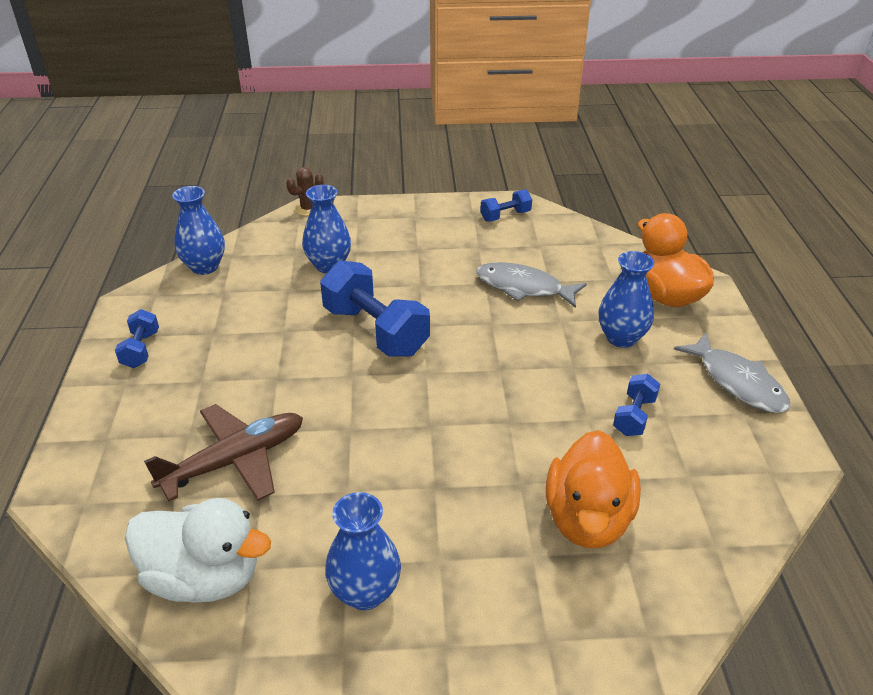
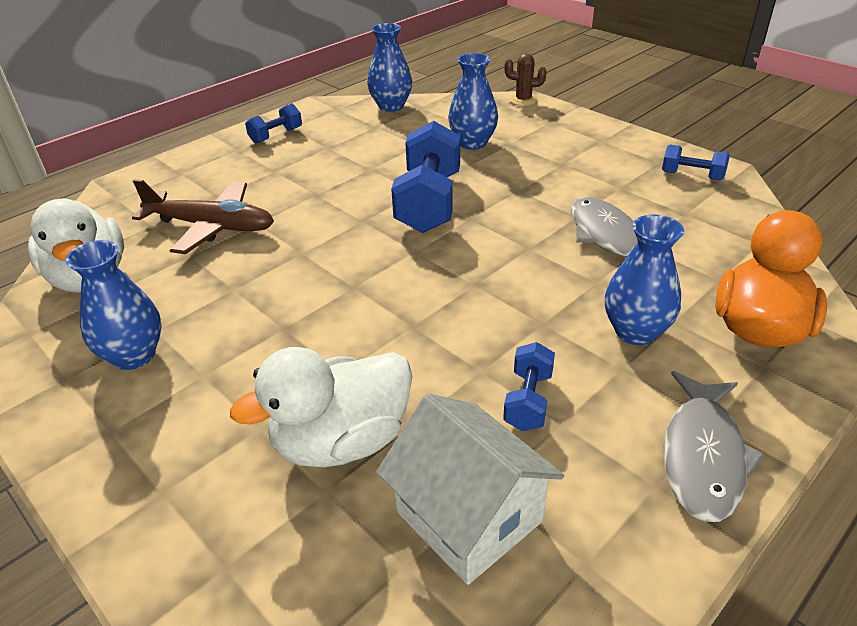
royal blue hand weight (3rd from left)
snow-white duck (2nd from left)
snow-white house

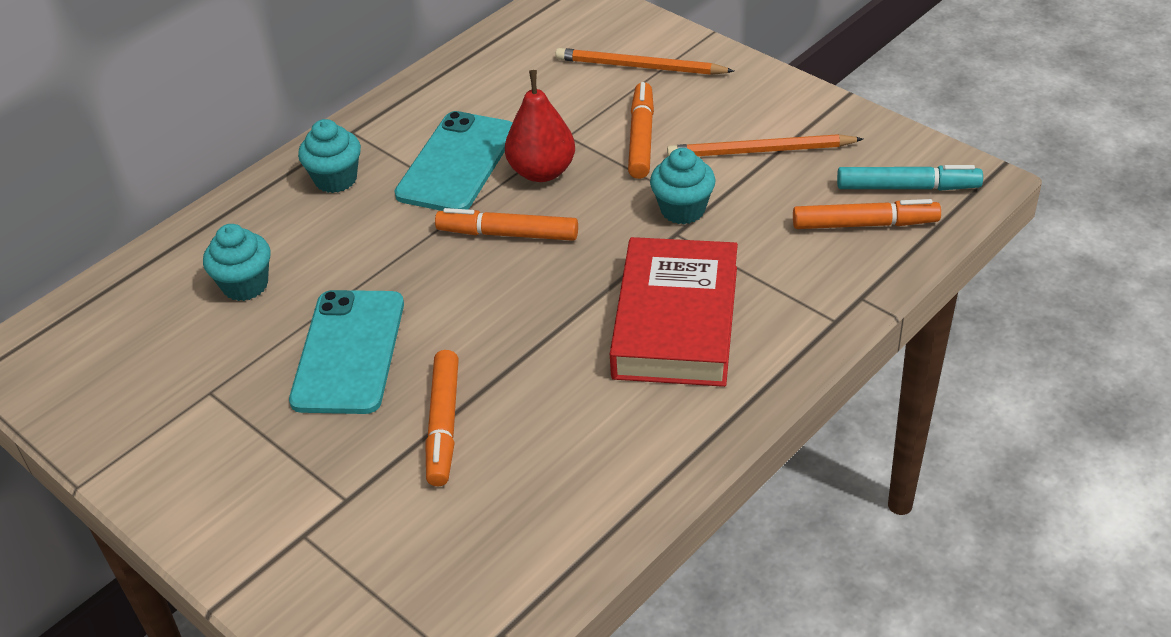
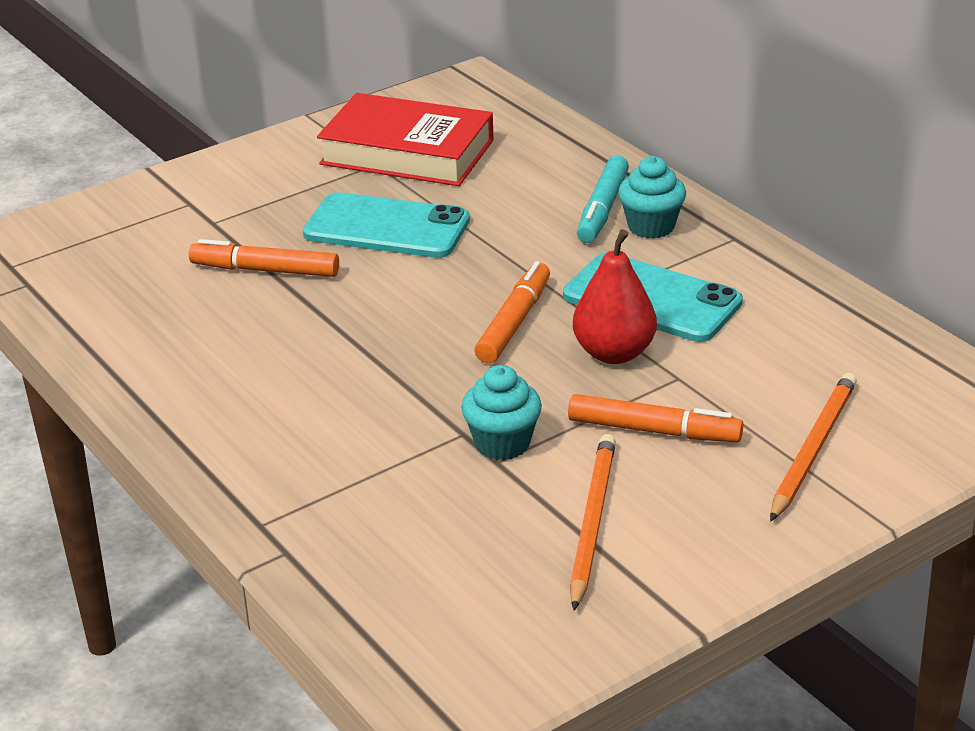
turquoise marker pen
orange-coloured marker pen (4th from left in the first image)
turquoise muffin (1st from left in the first image)
crimson hardback

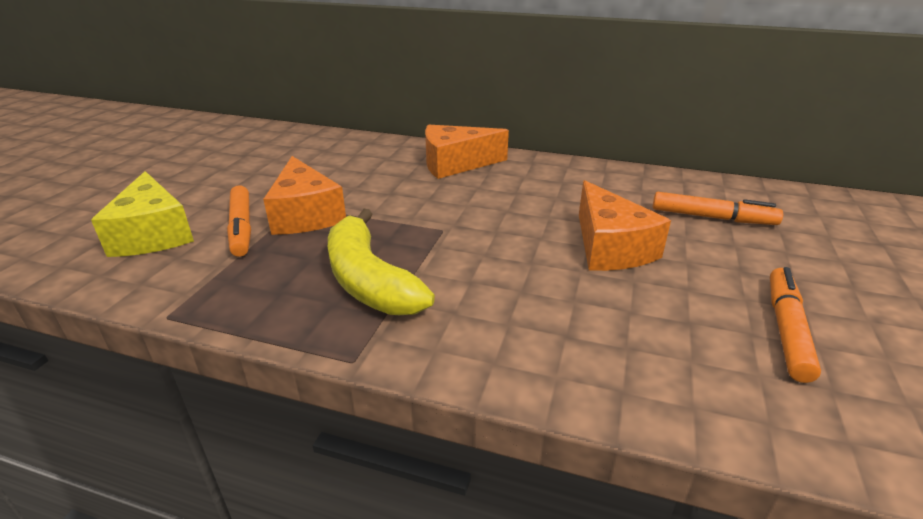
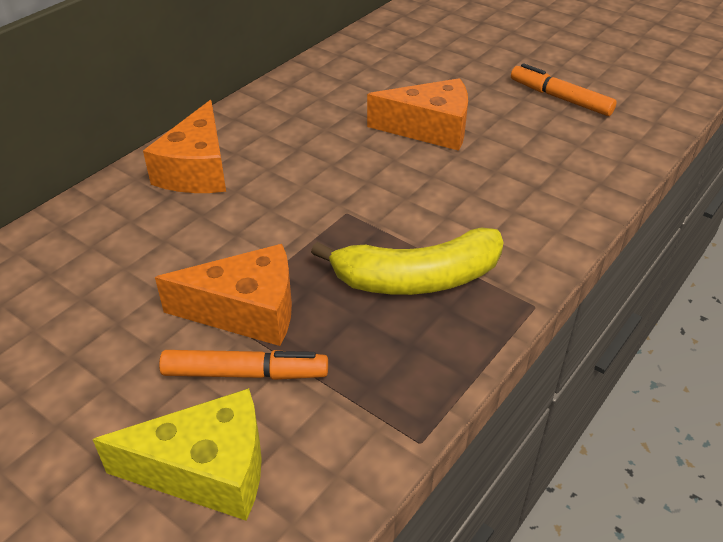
orange-coloured marker pen (2nd from left in the first image)

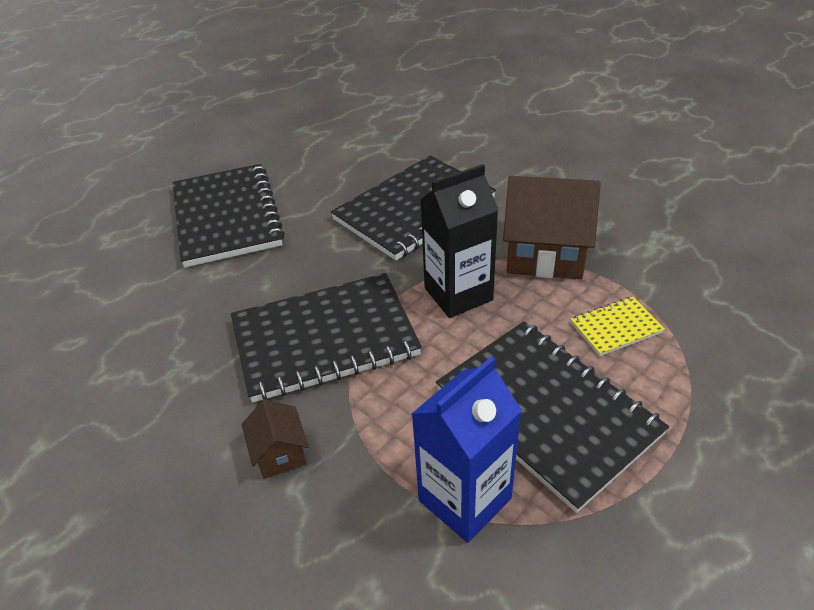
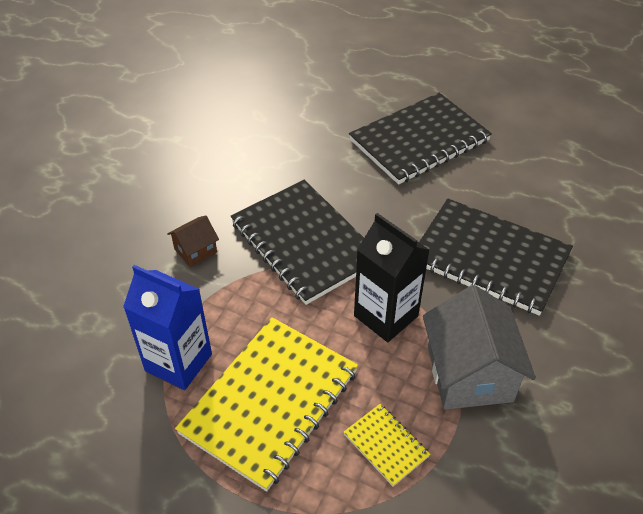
ash-grey house
yellow notebook (1st from left)

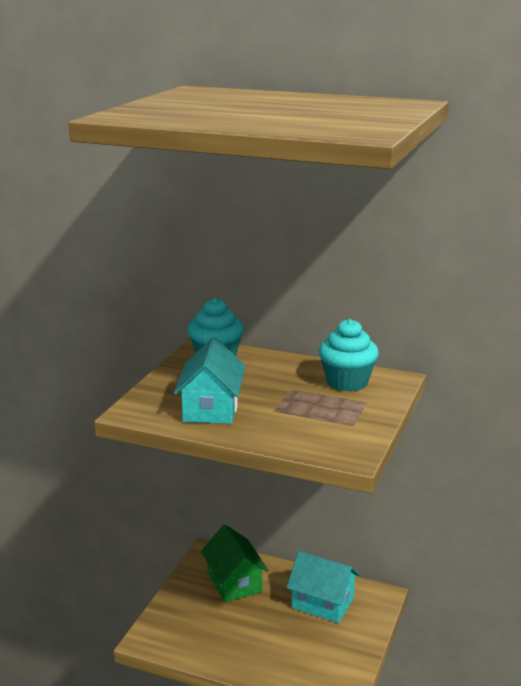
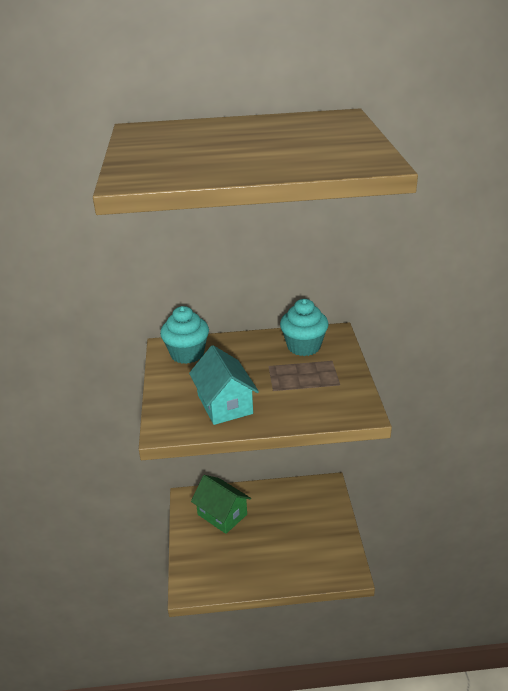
turquoise house (2nd from left in the first image)

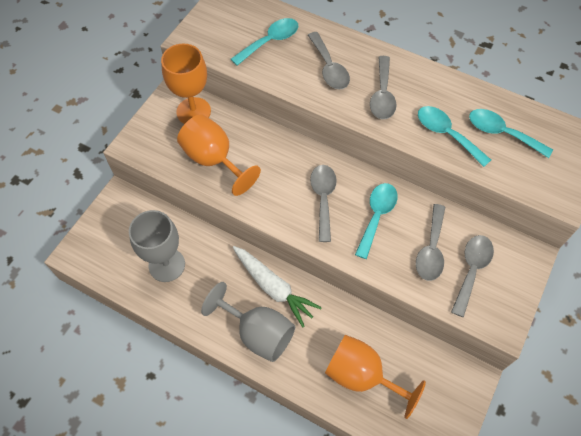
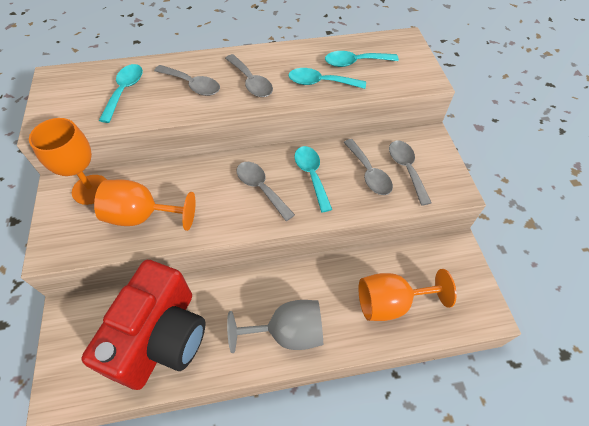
crimson photo camera
snow-white toy carrot

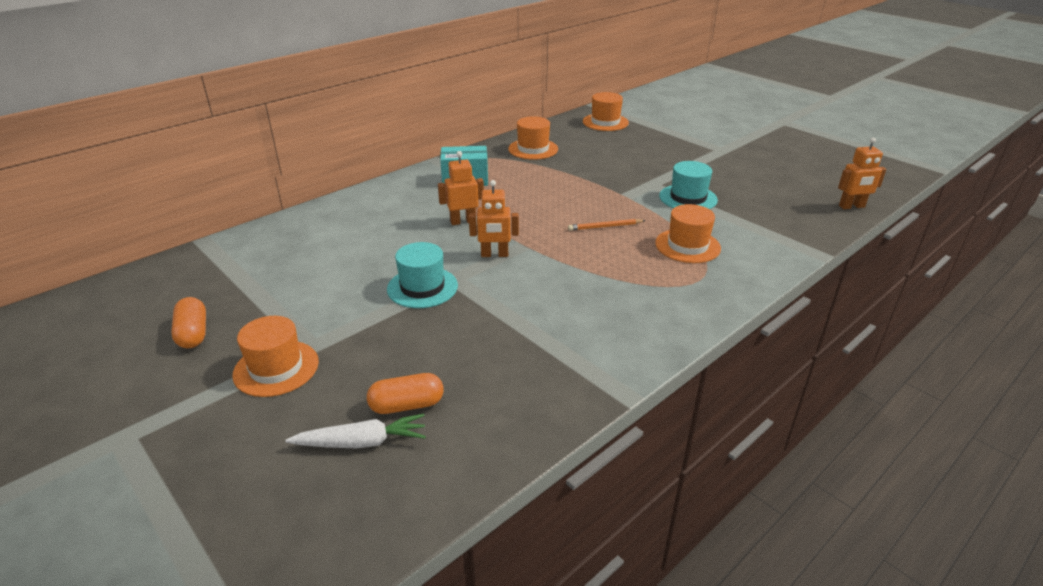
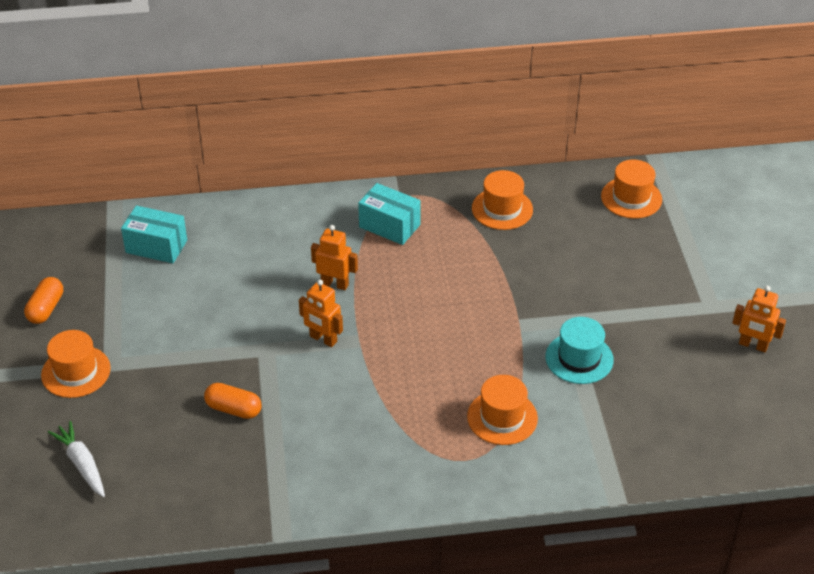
orange-coloured toy robot (3rd from left)
orange-coloured lead pencil
turquoise hat (1st from left in the first image)
orange-coloured pill shape (2nd from left)
snow-white toy carrot
turquoise box (1st from left)

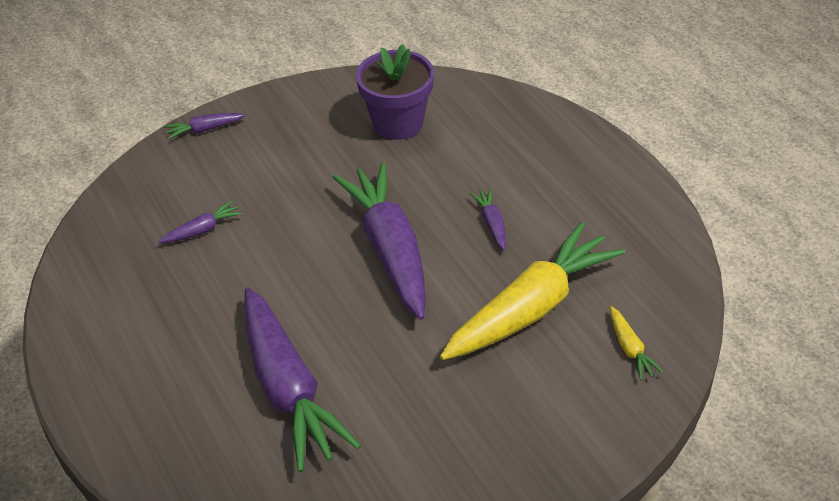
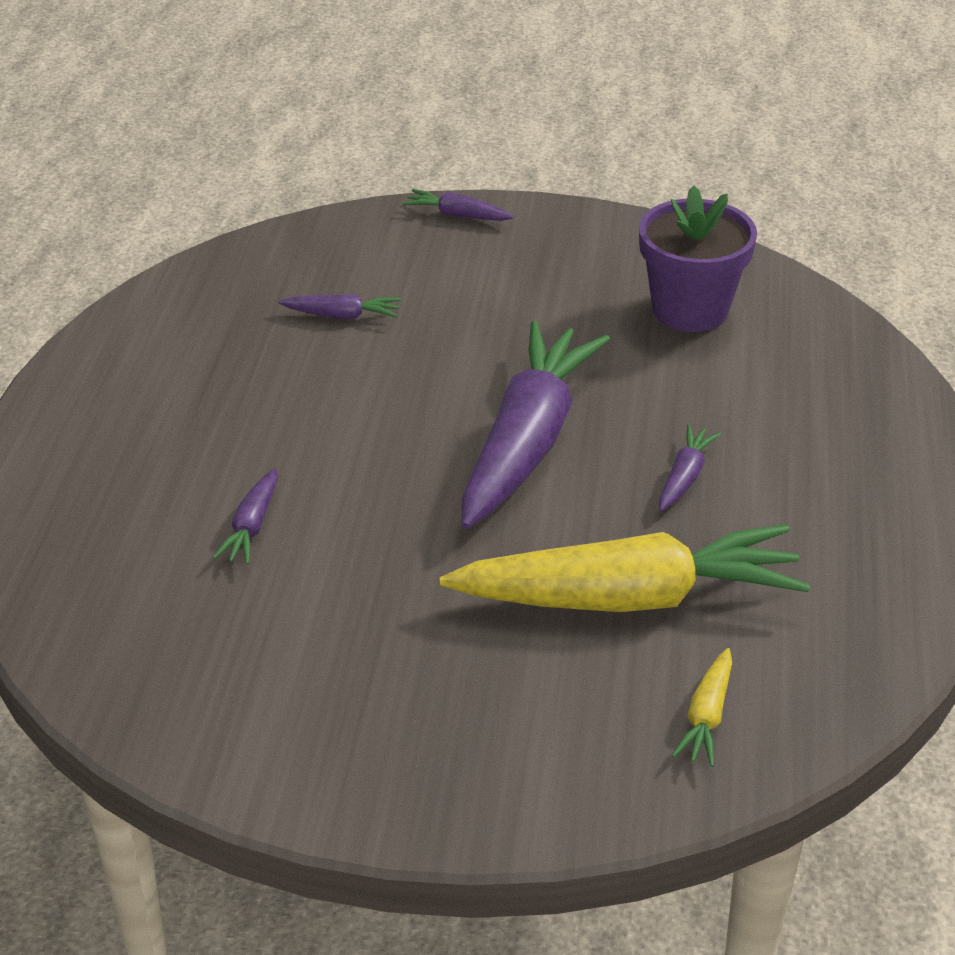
violet toy carrot (1st from left)

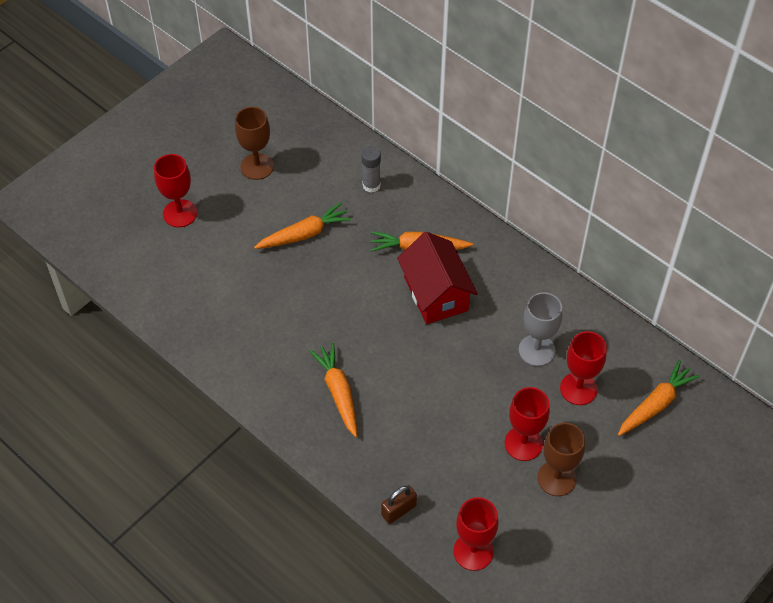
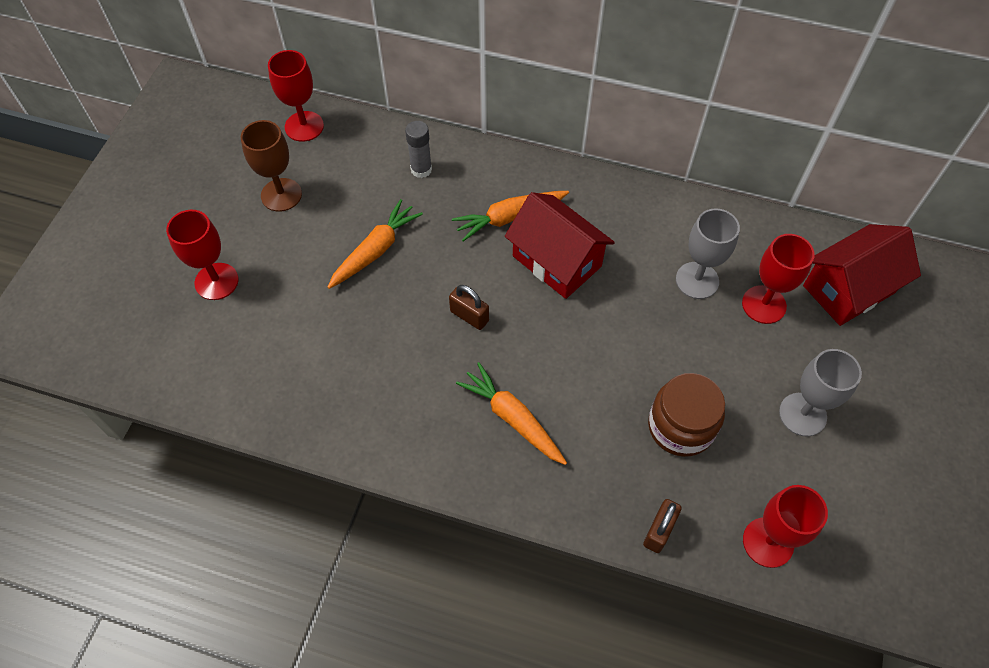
crimson house (2nd from left)
crimson wine glass (2nd from left)
ash-grey wine glass (2nd from left)
brown lock (1st from left)
brown preserve jar

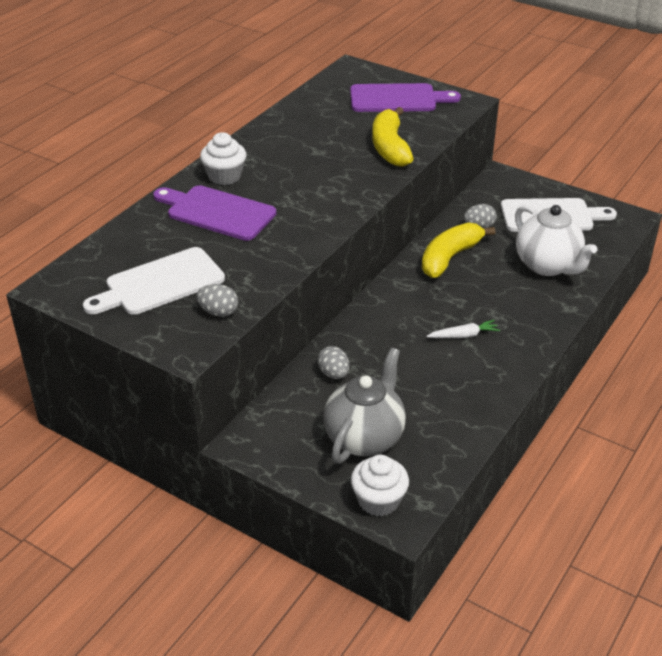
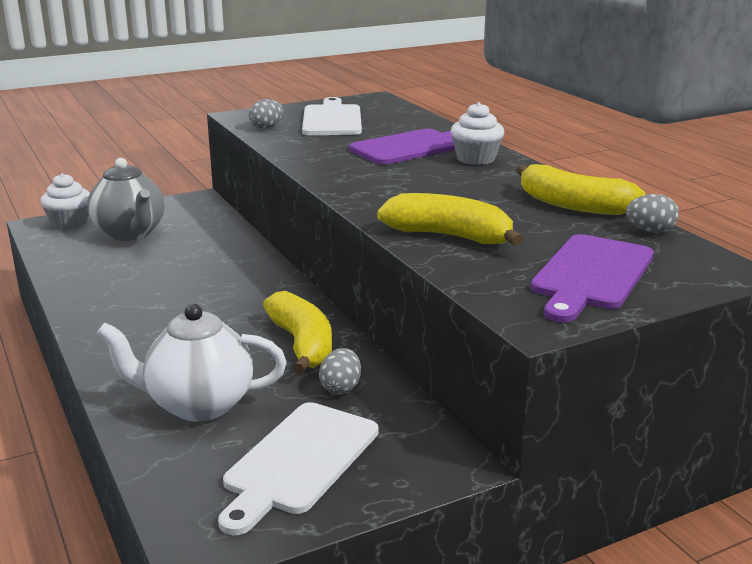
snow-white toy carrot
ash-grey egg (3rd from left)
yellow banana (3rd from left)

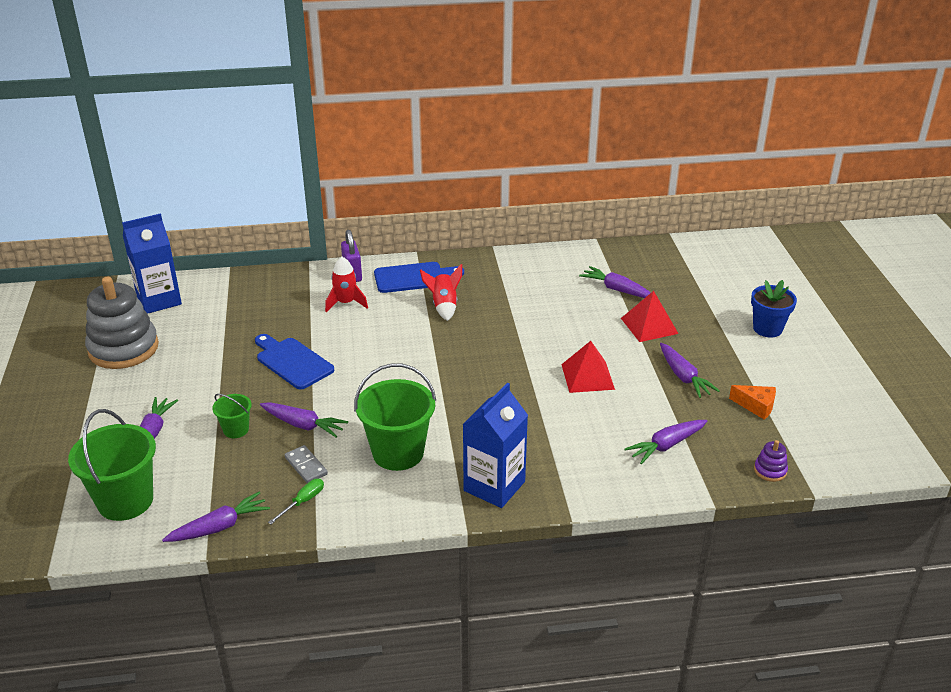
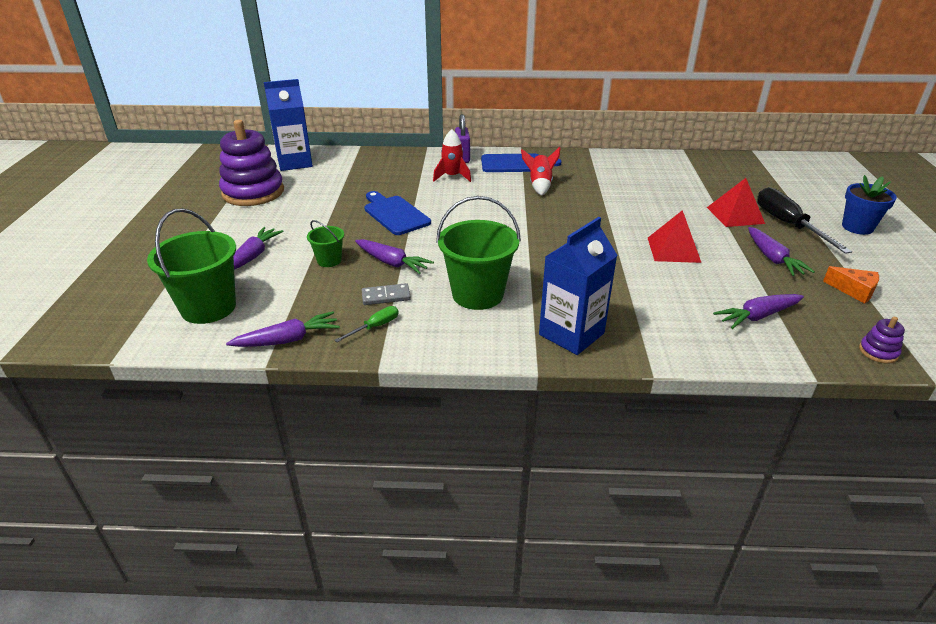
violet toy carrot (4th from left in the first image)
violet stacking toy (1st from left)
ash-grey domino tile
jet-black flat screwdriver

